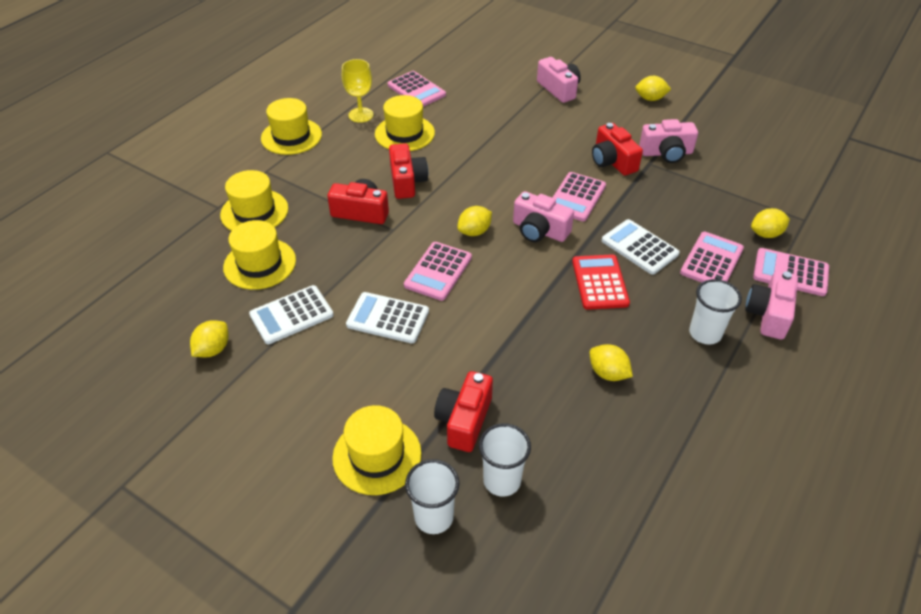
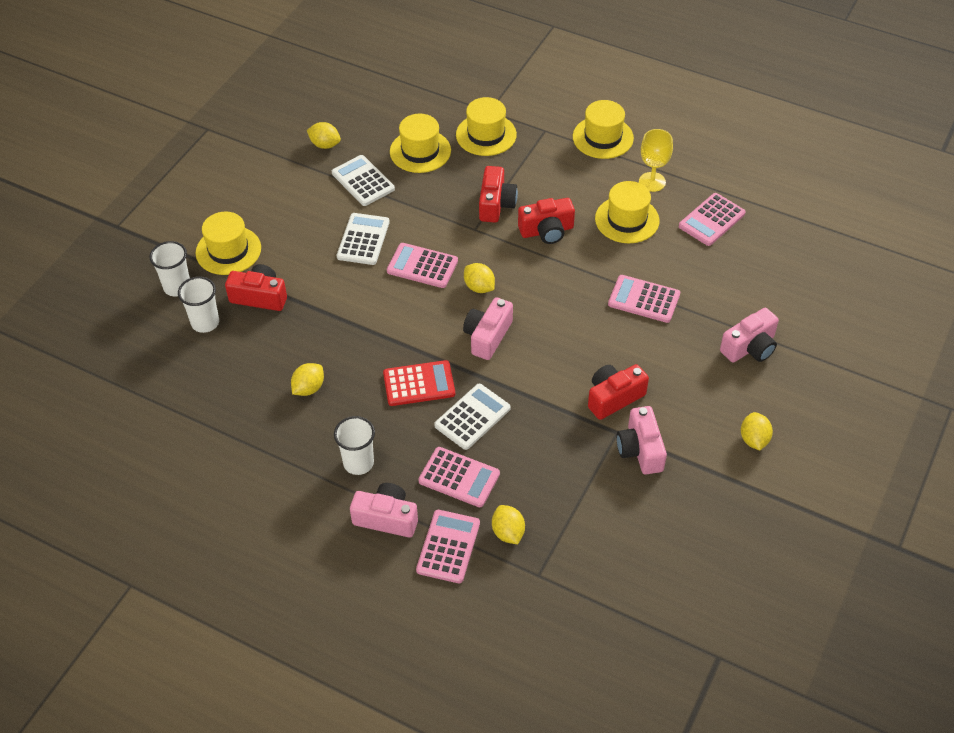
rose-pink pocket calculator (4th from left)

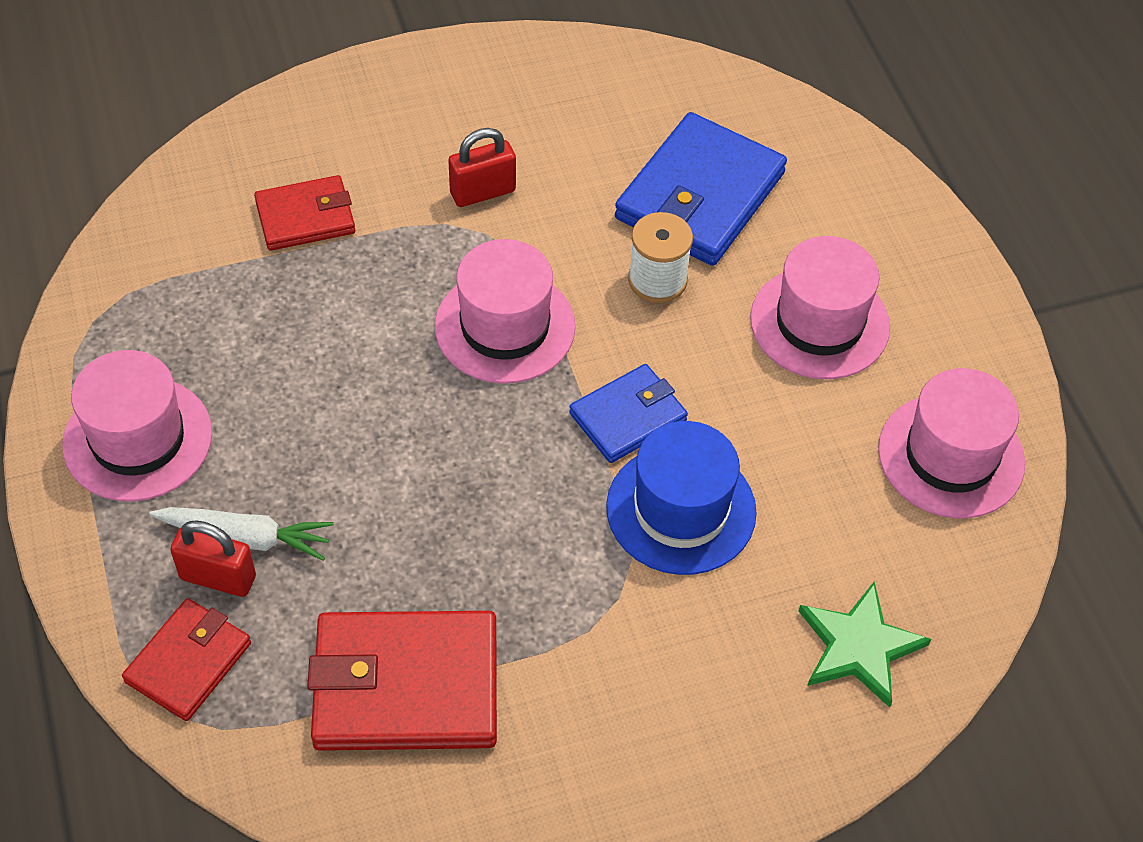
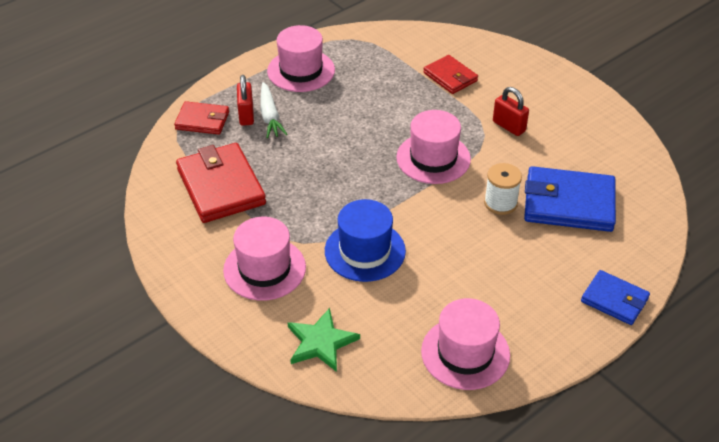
rose-pink hat (1st from left)
royal blue wallet (2nd from left)

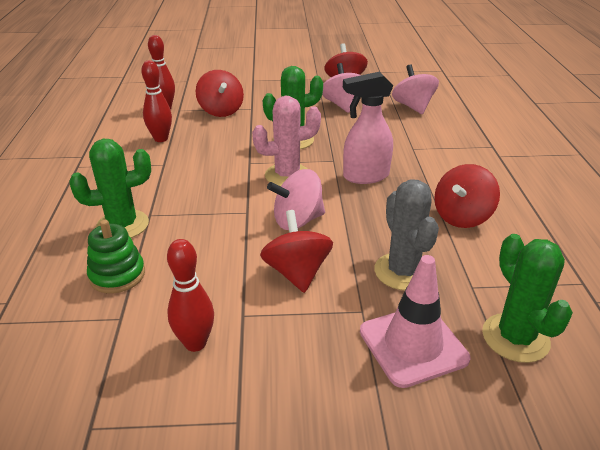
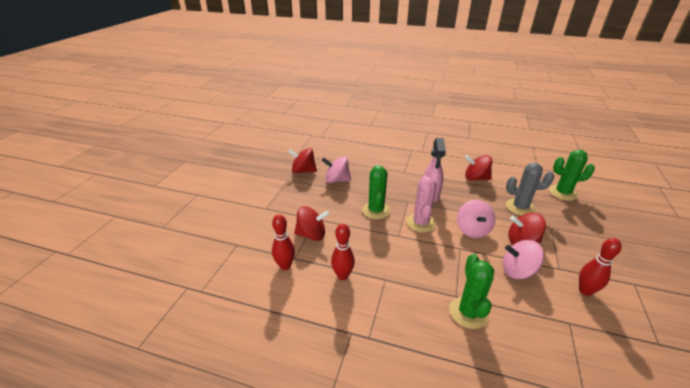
rose-pink toy top (3rd from left)
crimson toy top (3rd from left)
emerald stacking toy
rose-pink traffic cone

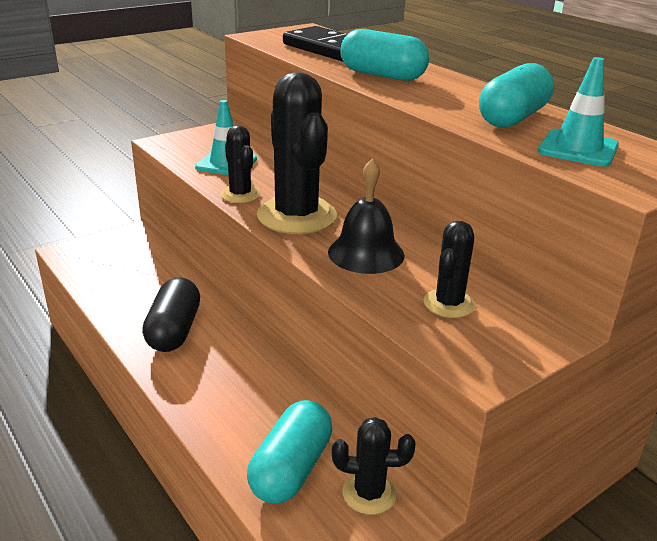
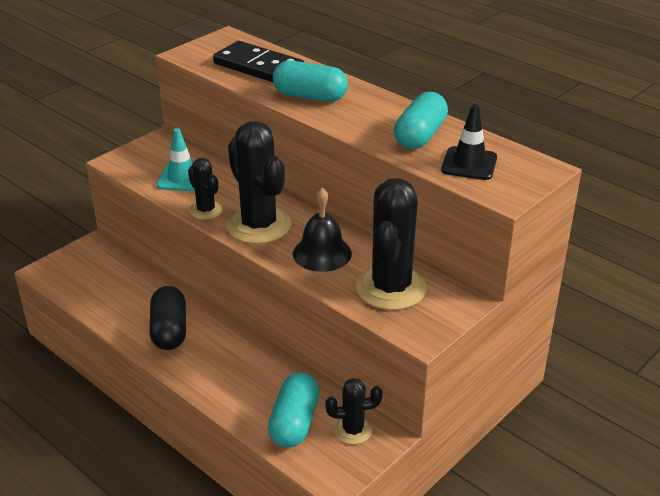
jet-black traffic cone
jet-black prickly plant (4th from left)

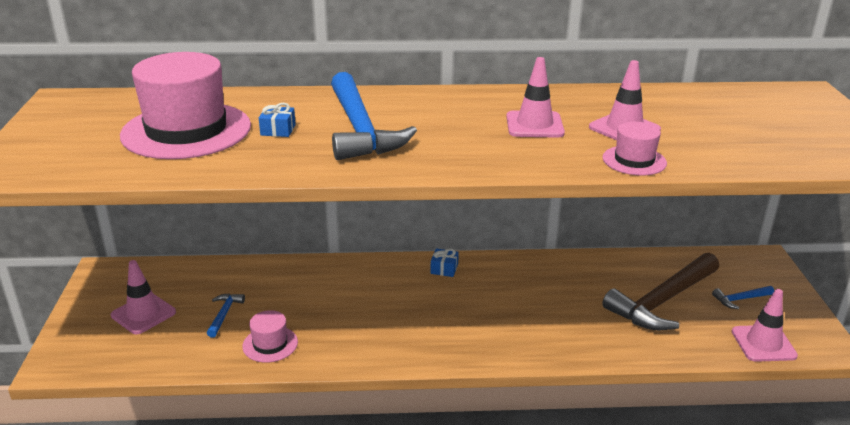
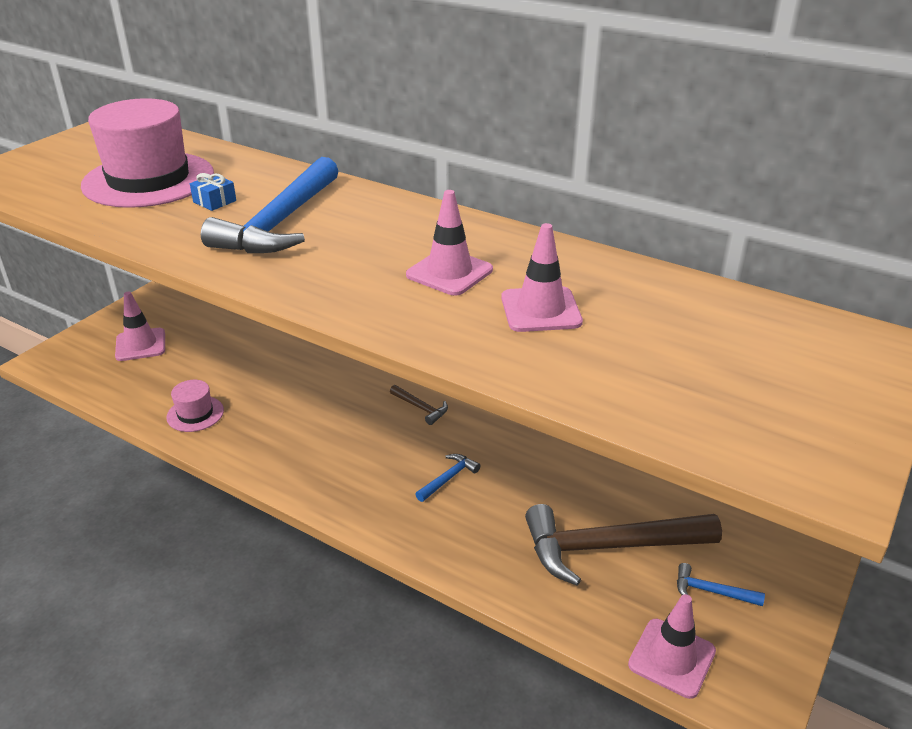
rose-pink hat (3rd from left in the first image)
brown hammer (1st from left)
royal blue hammer (2nd from left)

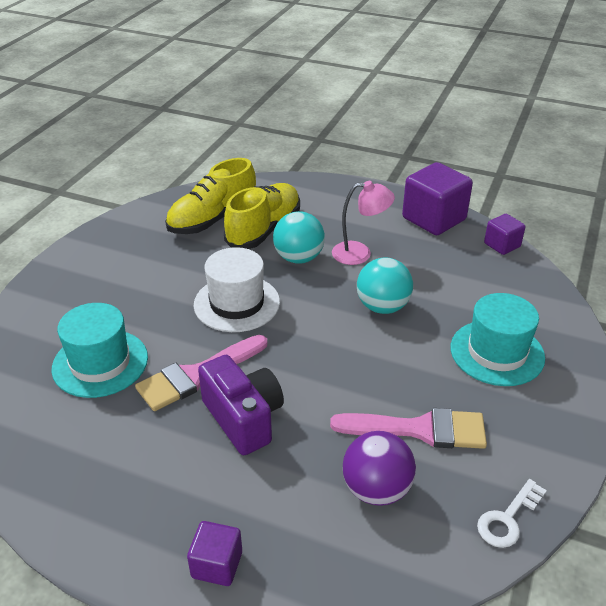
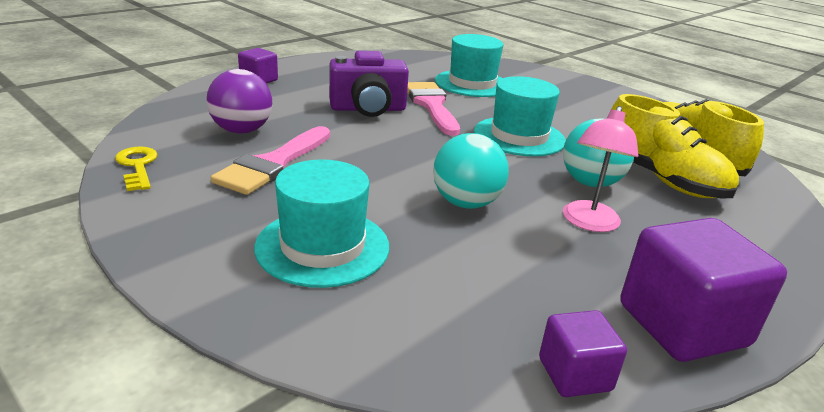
turquoise hat (3rd from left)
yellow latchkey

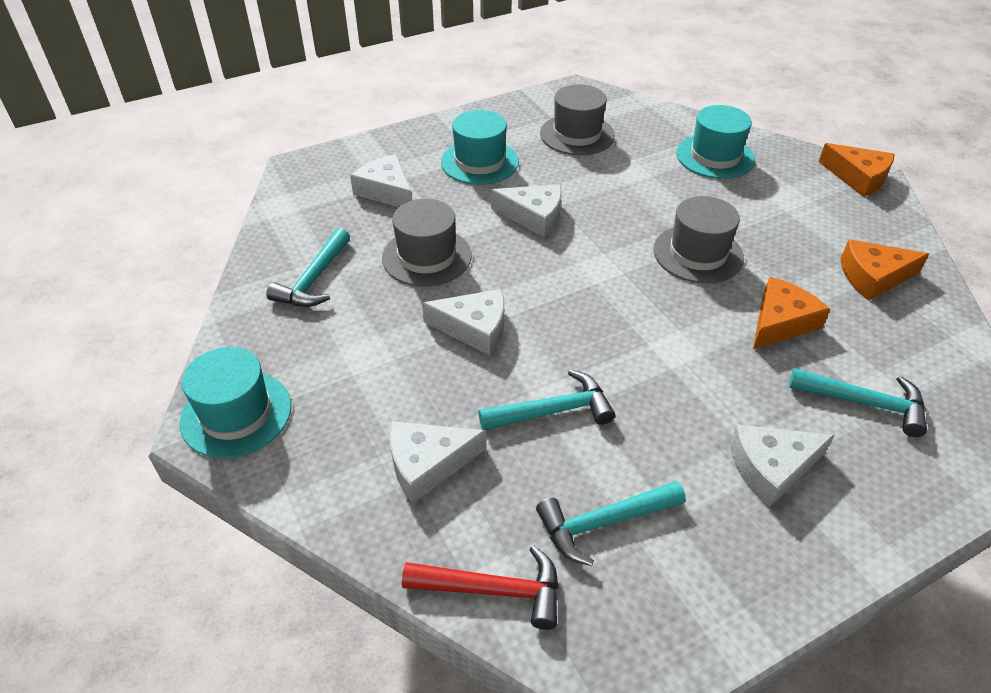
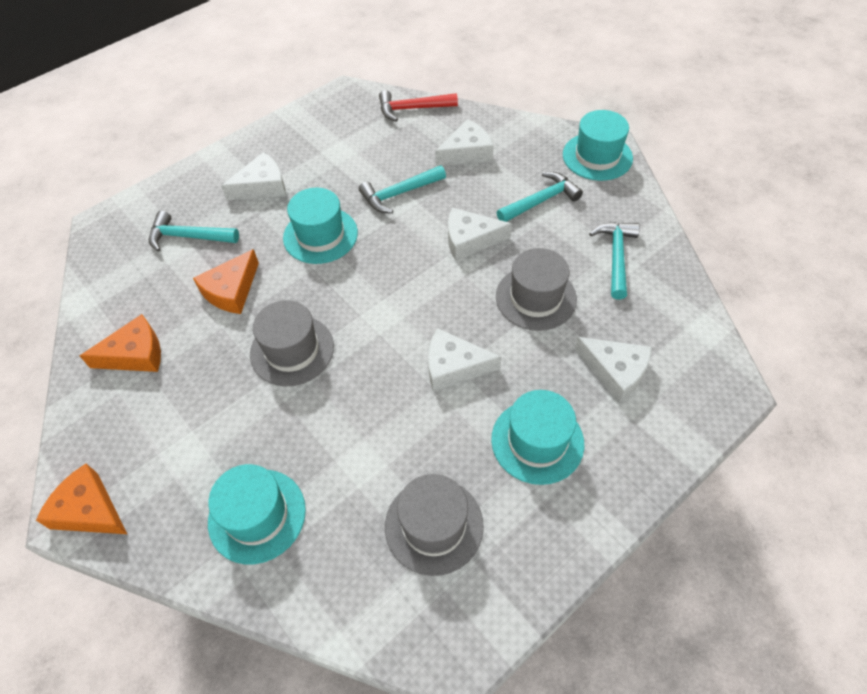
turquoise hammer (3rd from left)
turquoise hat (2nd from left)

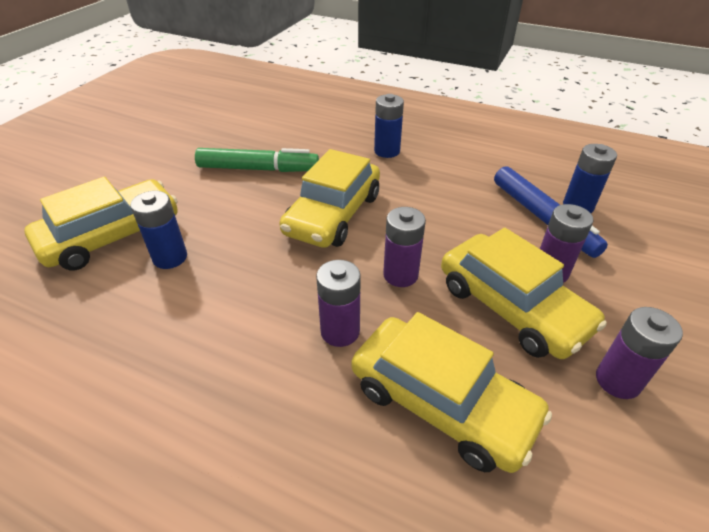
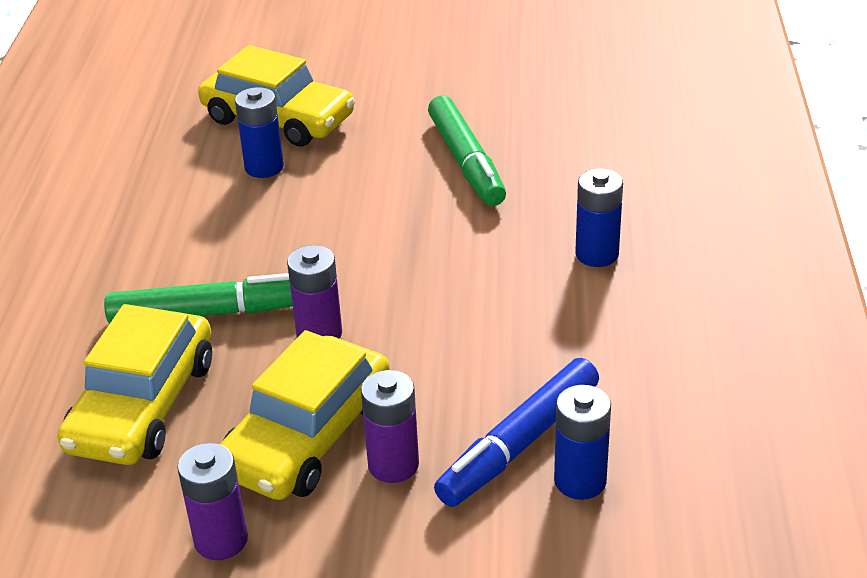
yellow toy car (2nd from left in the first image)
emerald marker pen (1st from left)

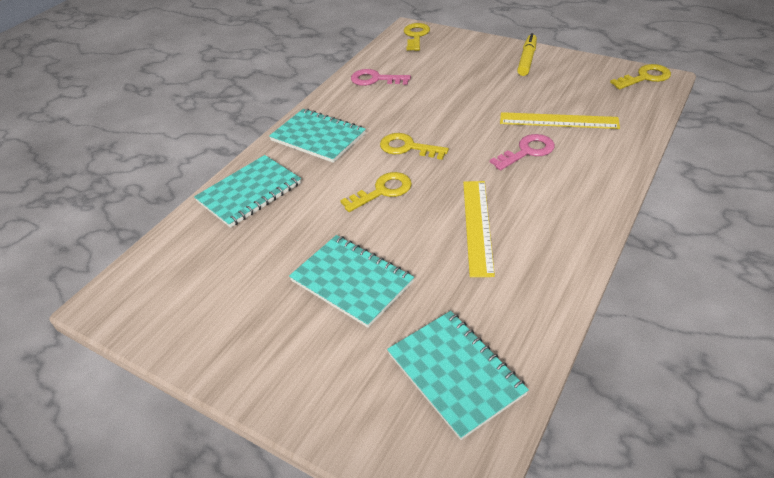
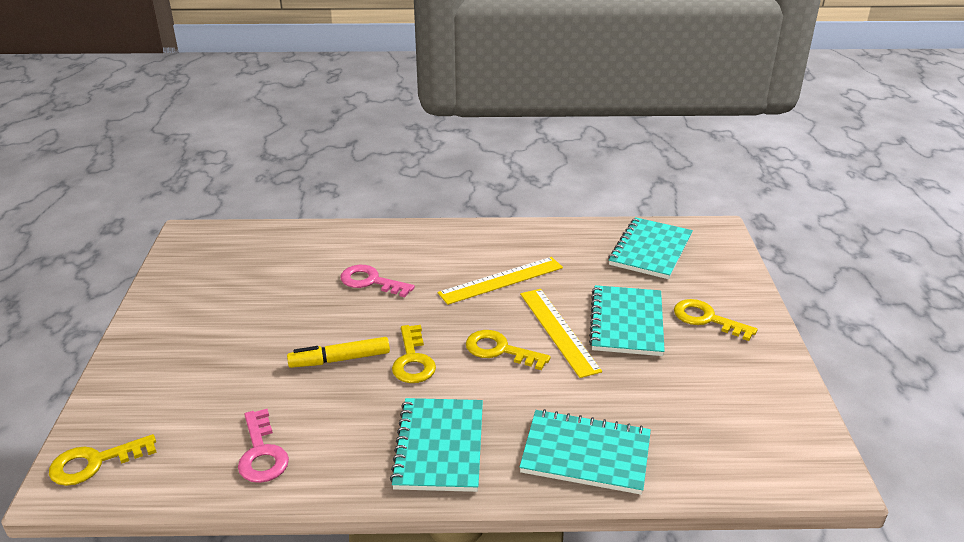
yellow marker pen
yellow latchkey (4th from left)
yellow ruler (2nd from left)

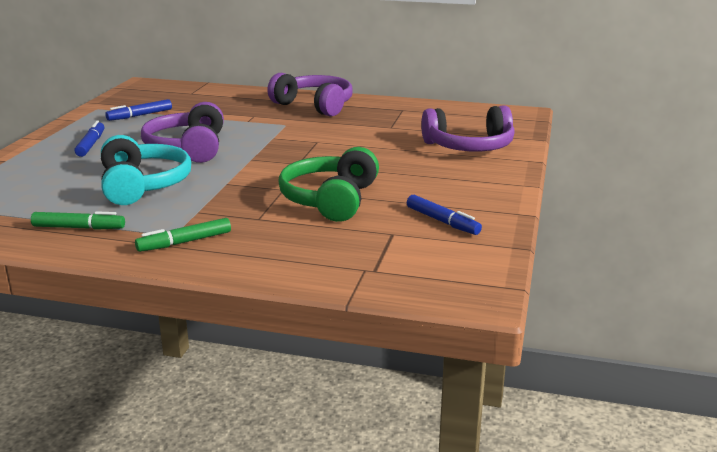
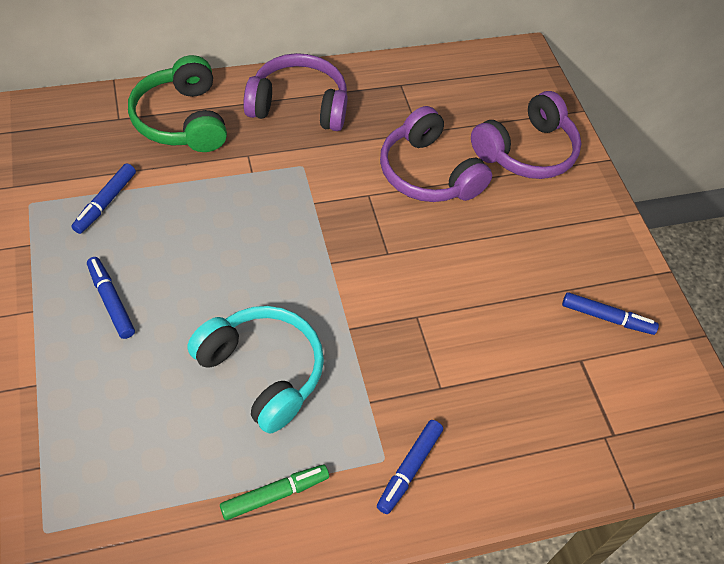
violet headset (2nd from left)
emerald headset
royal blue marker pen (3rd from left)

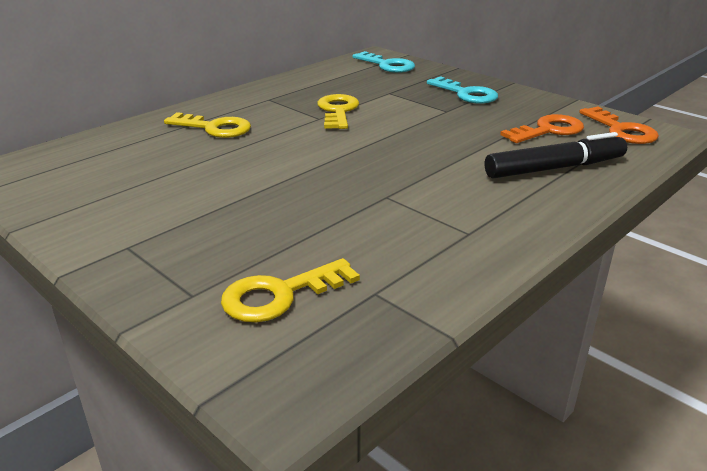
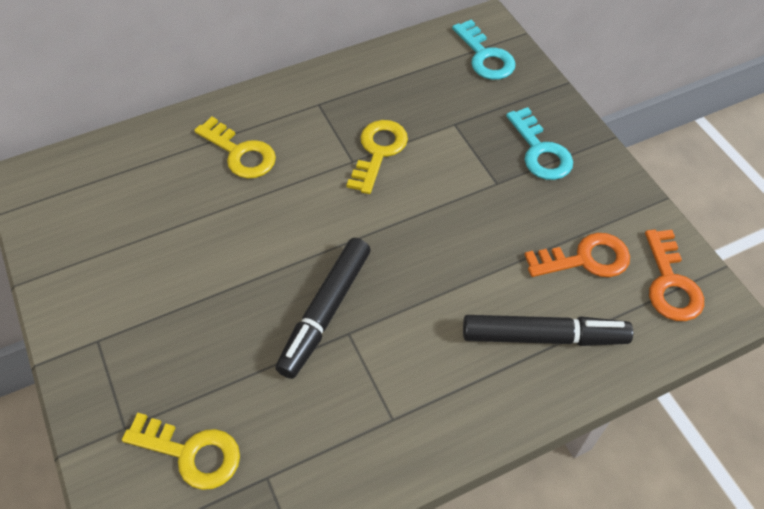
yellow latchkey (1st from left)
jet-black marker pen (1st from left)

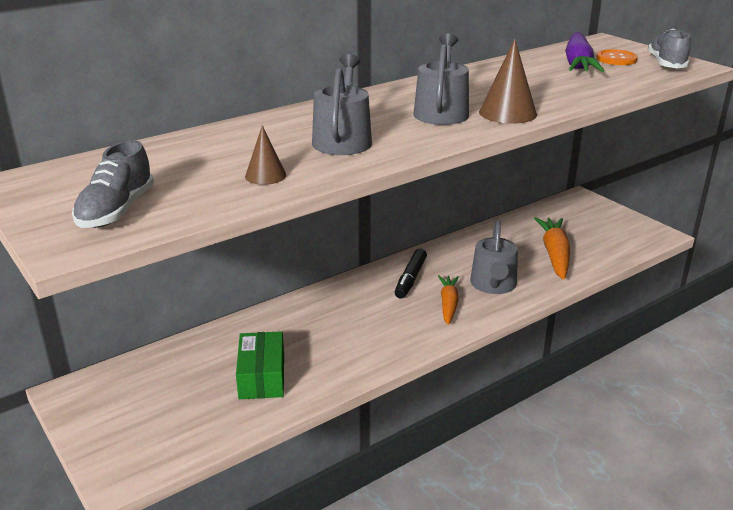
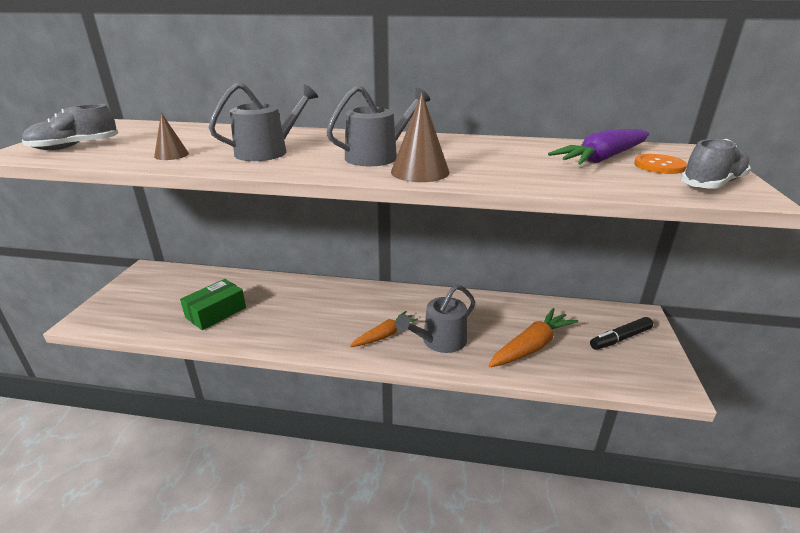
jet-black marker pen

